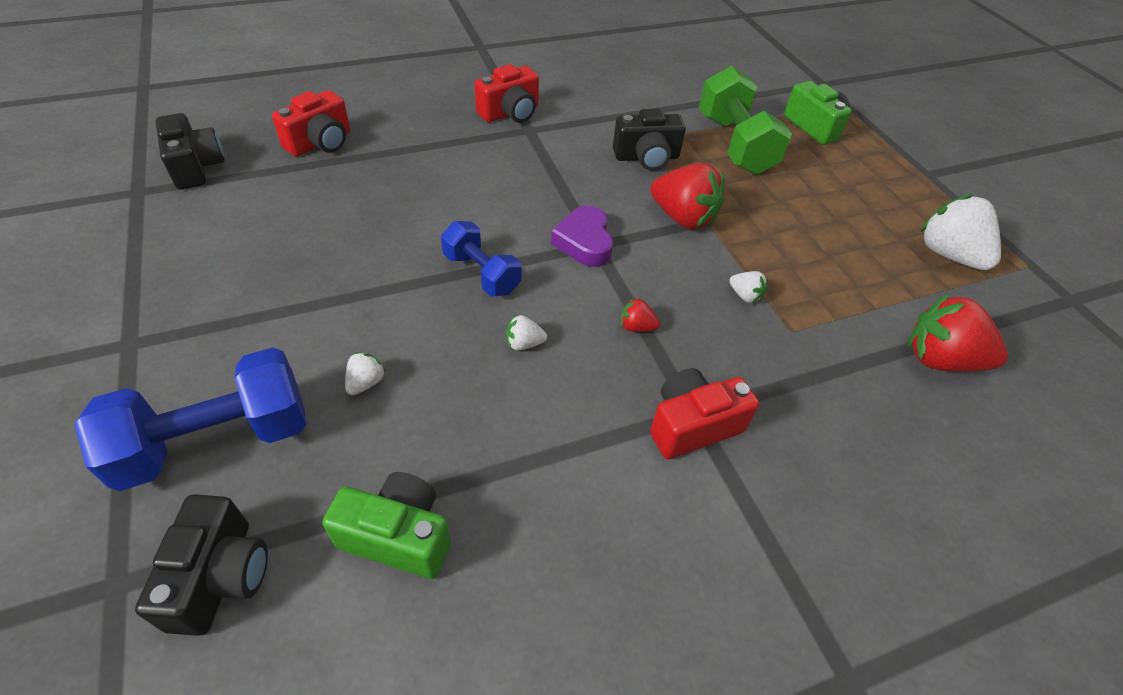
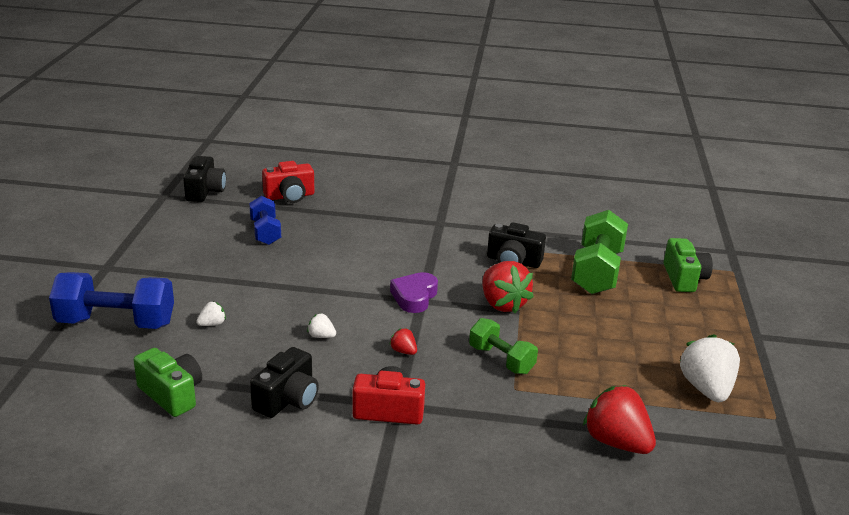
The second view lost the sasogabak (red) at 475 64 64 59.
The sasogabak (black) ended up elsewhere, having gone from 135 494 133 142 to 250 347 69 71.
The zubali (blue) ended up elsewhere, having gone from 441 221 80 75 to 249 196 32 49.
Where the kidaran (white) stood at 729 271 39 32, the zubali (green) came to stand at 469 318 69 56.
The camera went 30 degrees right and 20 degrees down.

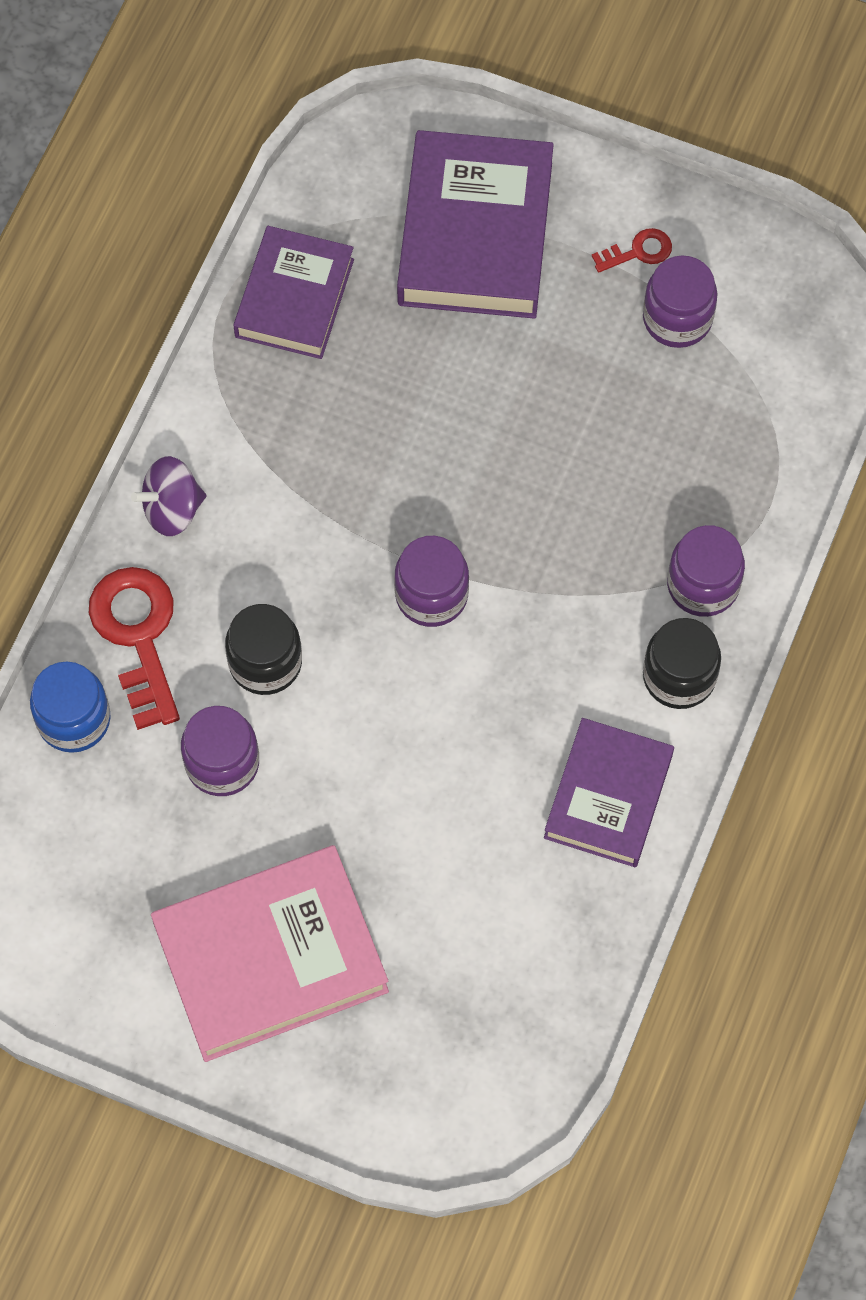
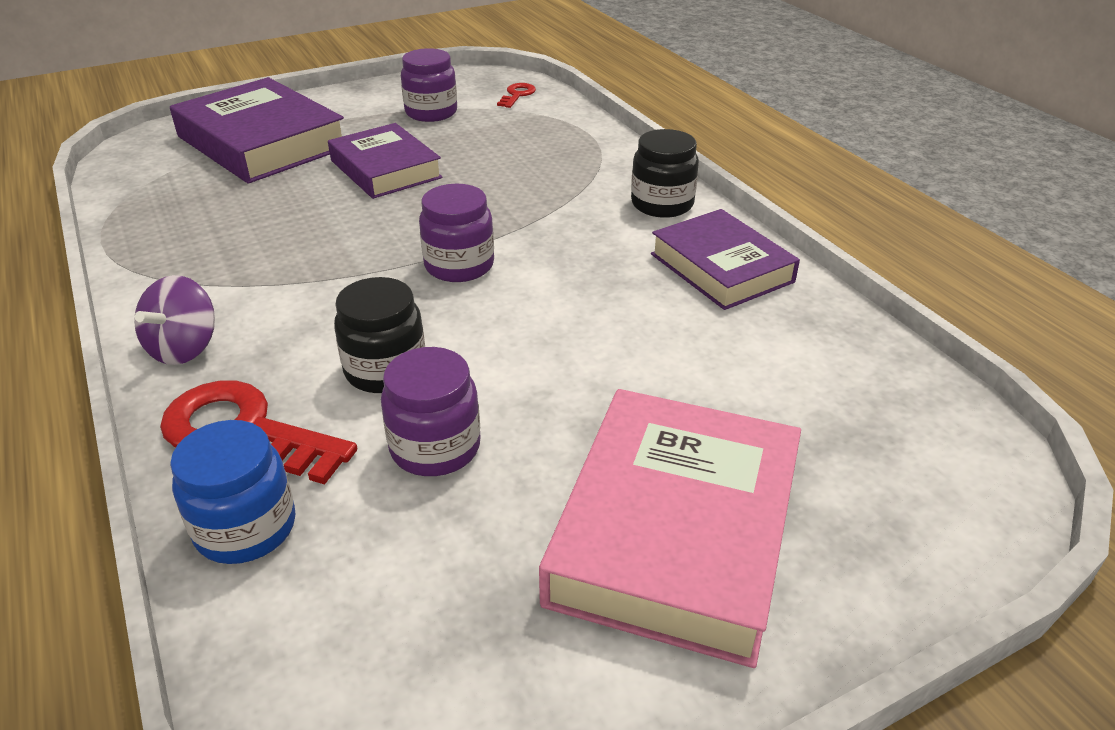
The second view lost the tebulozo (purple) at 667 525 78 92.
The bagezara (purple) ended up elsewhere, having gone from 233 226 121 133 to 328 123 115 76.
The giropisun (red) ended up elsewhere, having gone from 592 228 80 45 to 497 83 39 25.
The camera went 50 degrees left and 30 degrees down.

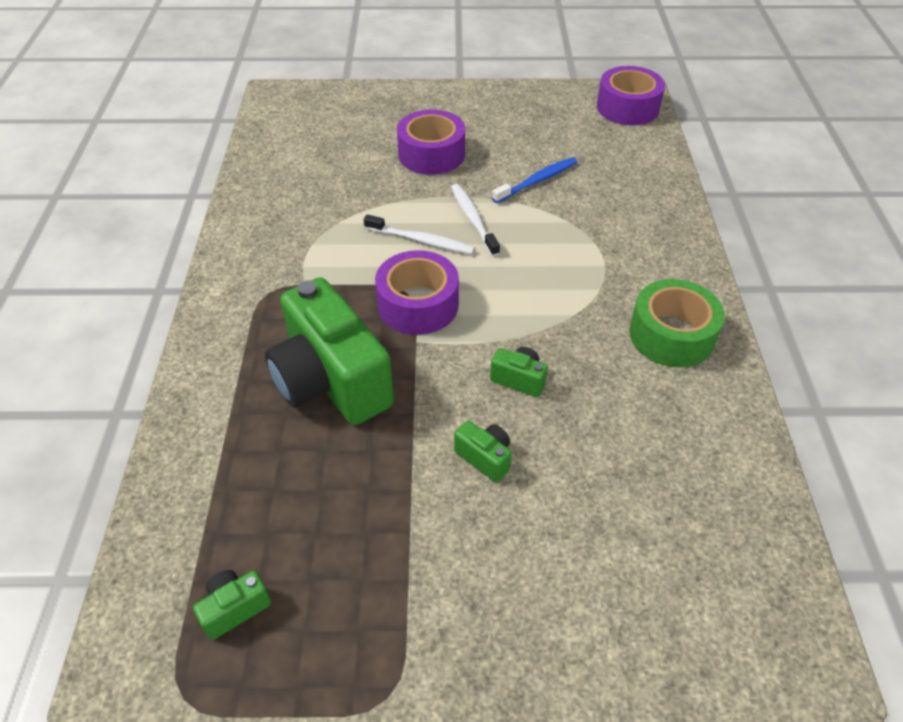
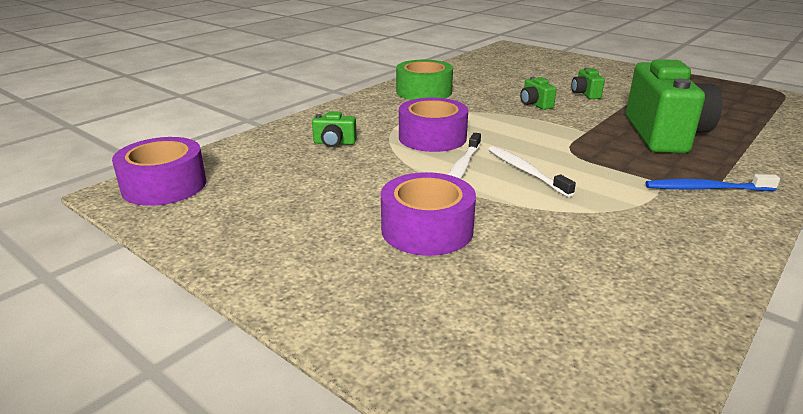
The sasogabak (green) ended up elsewhere, having gone from 193 570 78 70 to 312 111 45 36.
The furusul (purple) ended up elsewhere, having gone from 375 250 84 85 to 399 98 69 54.
The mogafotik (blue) ended up elsewhere, having gone from 492 157 85 46 to 645 174 135 17.
The camera went 140 degrees left and 20 degrees down.

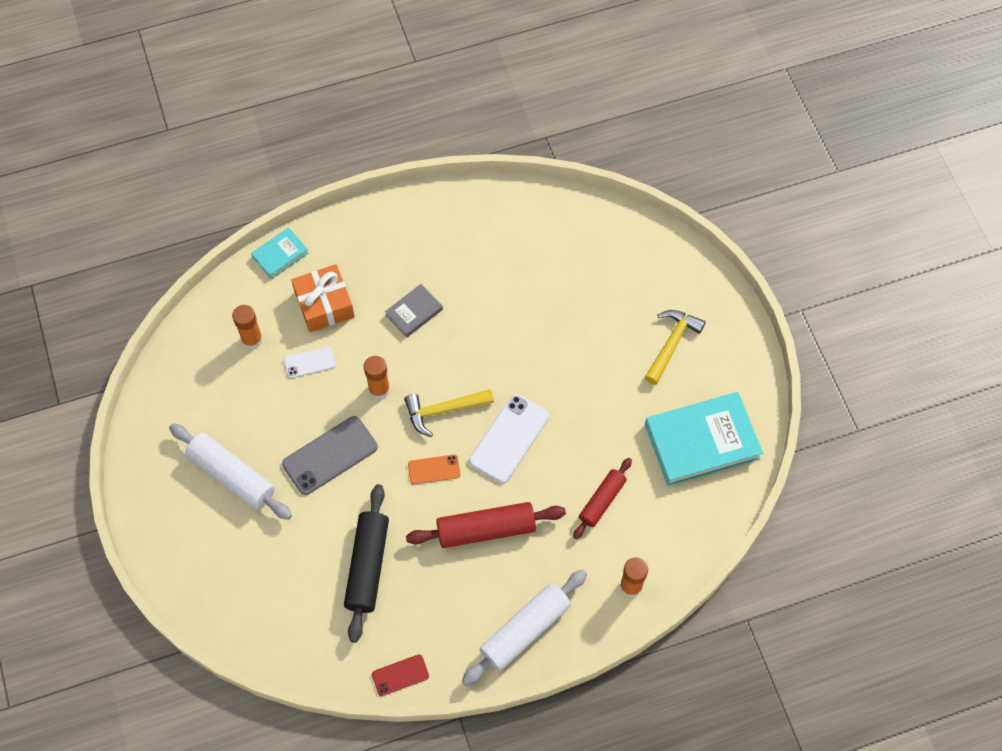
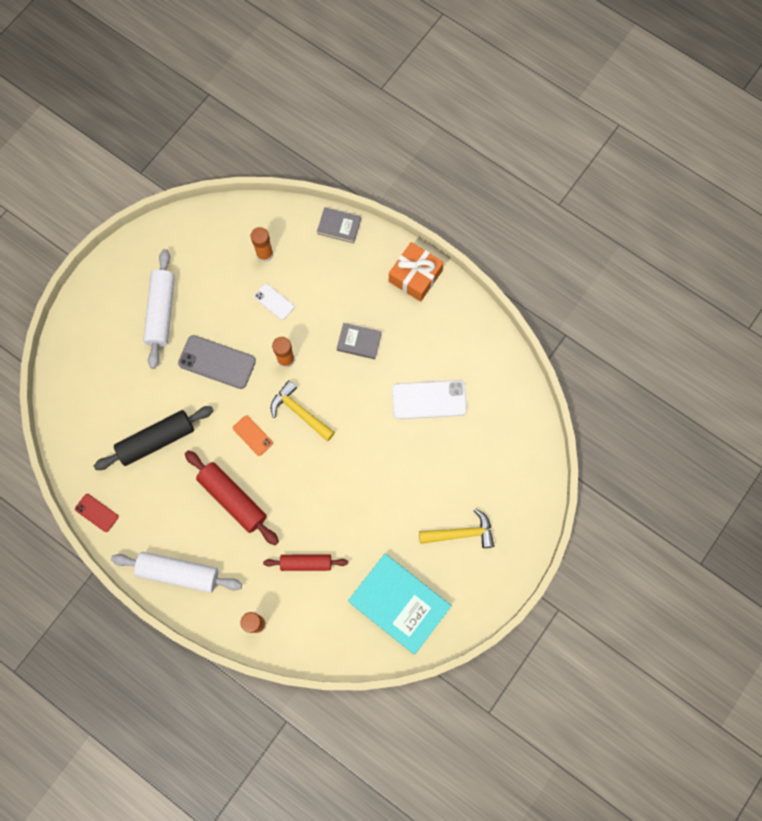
The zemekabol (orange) ended up elsewhere, having gone from 291 264 64 68 to 389 242 55 60.
The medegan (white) ended up elsewhere, having gone from 469 394 80 90 to 392 380 75 39.
What was the bagezara (turquoise) at 251 228 58 51 turned into the bagezara (grey) at 317 207 44 36.
The camera went 55 degrees right and 10 degrees up.

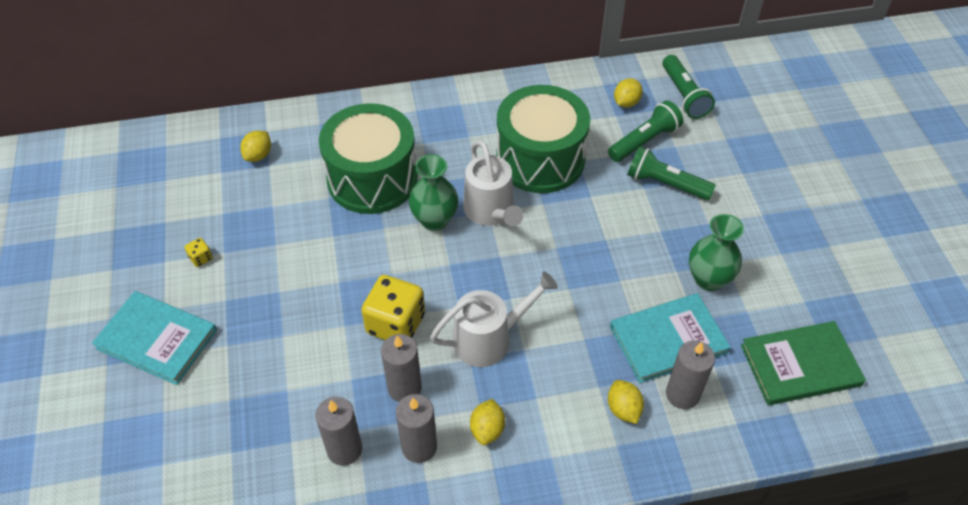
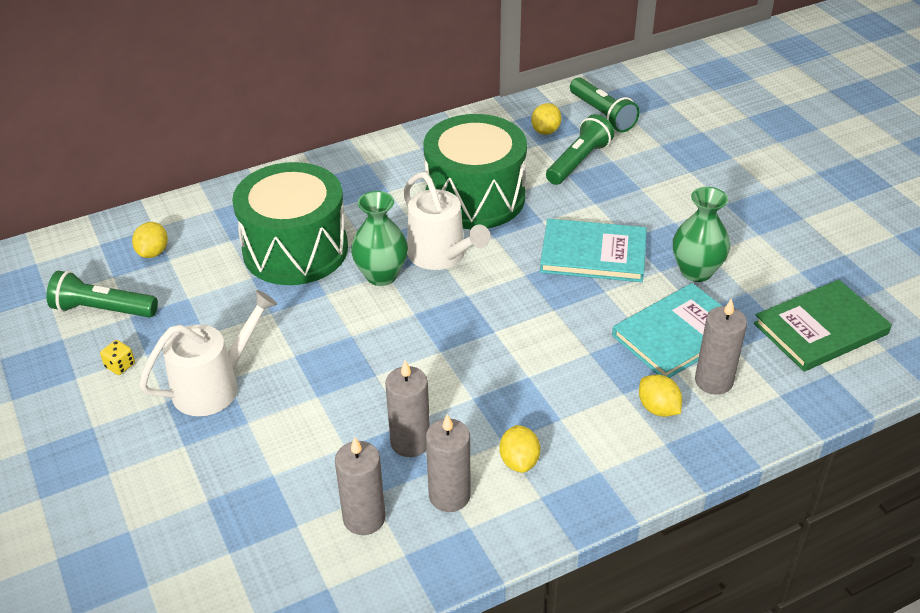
The second view lost the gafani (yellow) at 361 275 64 65.
The bagezara (turquoise) ended up elsewhere, having gone from 92 291 125 94 to 540 219 107 63.
The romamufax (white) ended up elsewhere, having gone from 430 271 128 96 to 139 290 138 126.
The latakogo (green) ended up elsewhere, having gone from 627 146 89 54 to 47 271 111 46.
The camera went 15 degrees left and 10 degrees down.

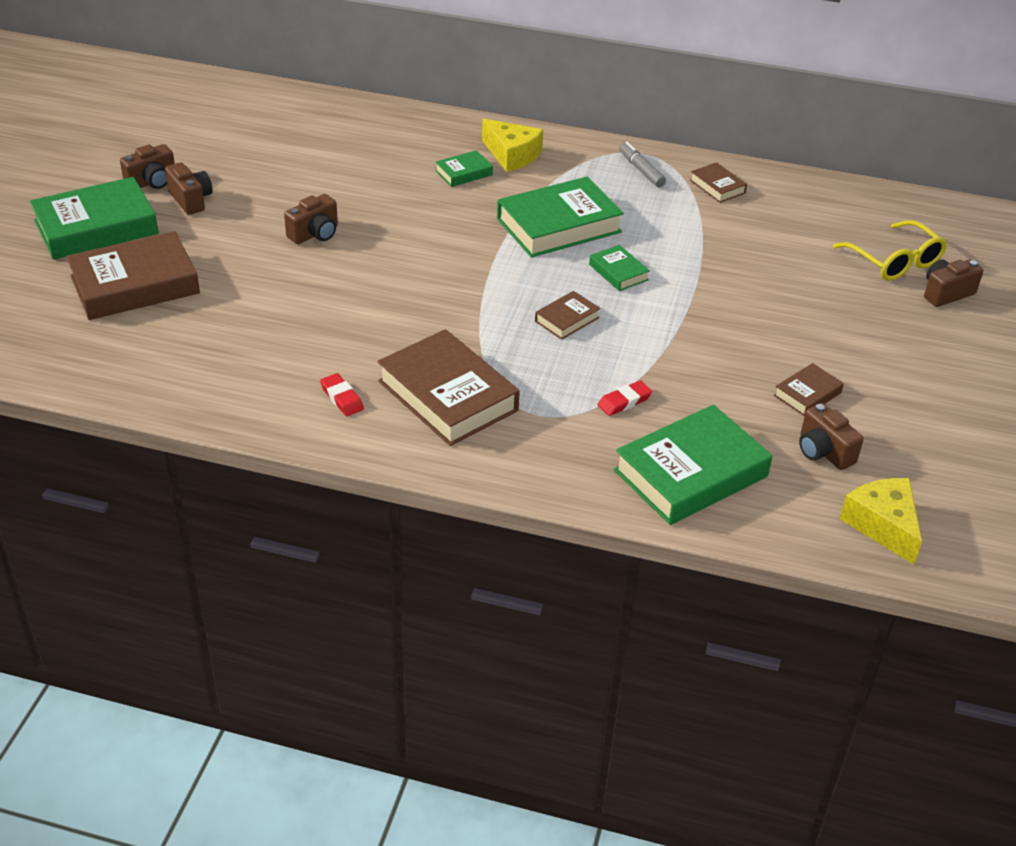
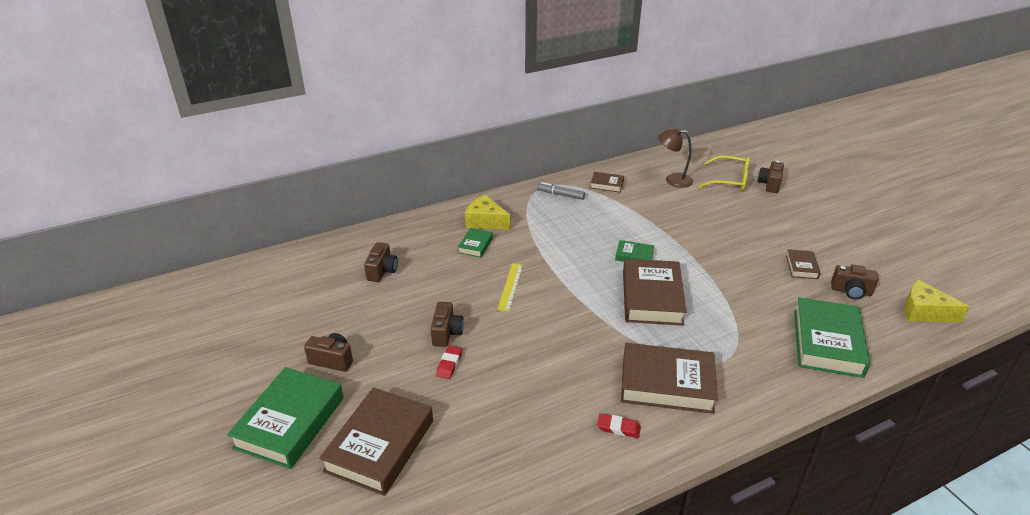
The second view lost the bagezara (green) at 497 177 127 80.
The second view gained the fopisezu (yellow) at 497 263 26 48.
The second view gained the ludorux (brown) at 658 128 35 60.
The sasogabak (brown) ended up elsewhere, having gone from 120 144 55 45 to 364 243 34 39.
The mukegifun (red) ended up elsewhere, having gone from 598 380 54 36 to 436 345 26 34.
The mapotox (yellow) at 482 119 61 53 ended up facing another way, 150 degrees counterclockwise from before.
The size of the bagezara (brown) at 535 291 66 49 changed by a factor of 2.08.
The camera went 40 degrees left and 5 degrees down.

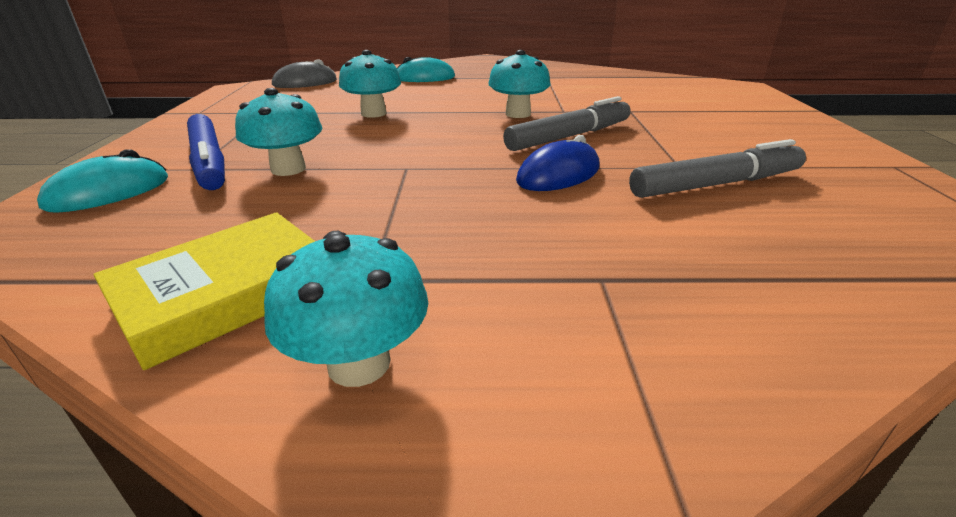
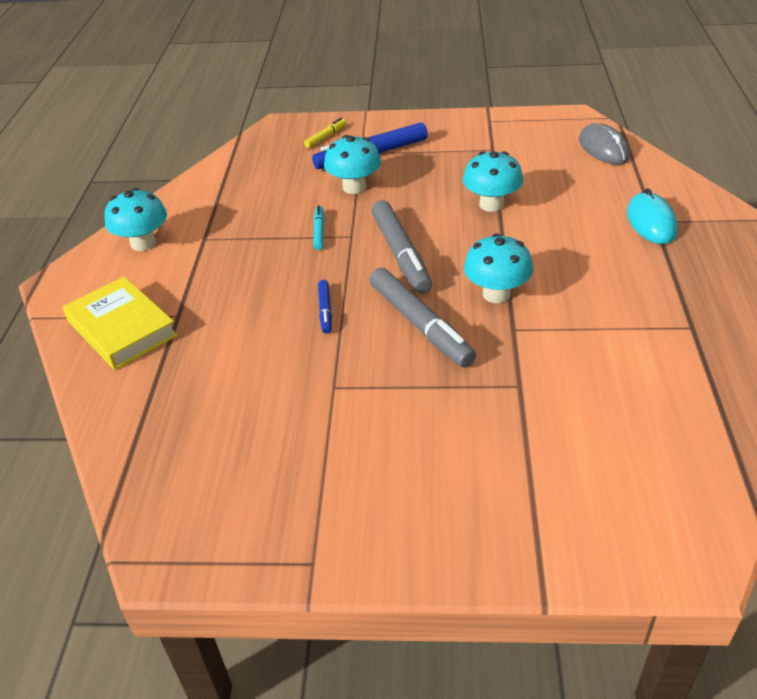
The second view gained the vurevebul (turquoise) at 313 206 12 44.
The bagezara (yellow) ended up elsewhere, having gone from 93 212 222 158 to 63 277 115 93.
The vurevebul (grey) ended up elsewhere, having gone from 629 139 177 59 to 371 200 61 94.
Where the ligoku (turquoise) stood at 37 149 131 64, the vurevebul (yellow) came to stand at 304 118 43 30.
Where the ligoku (blue) stood at 516 135 84 56, the vurevebul (blue) came to stand at 318 280 14 54.
The camera went 95 degrees right and 10 degrees up.

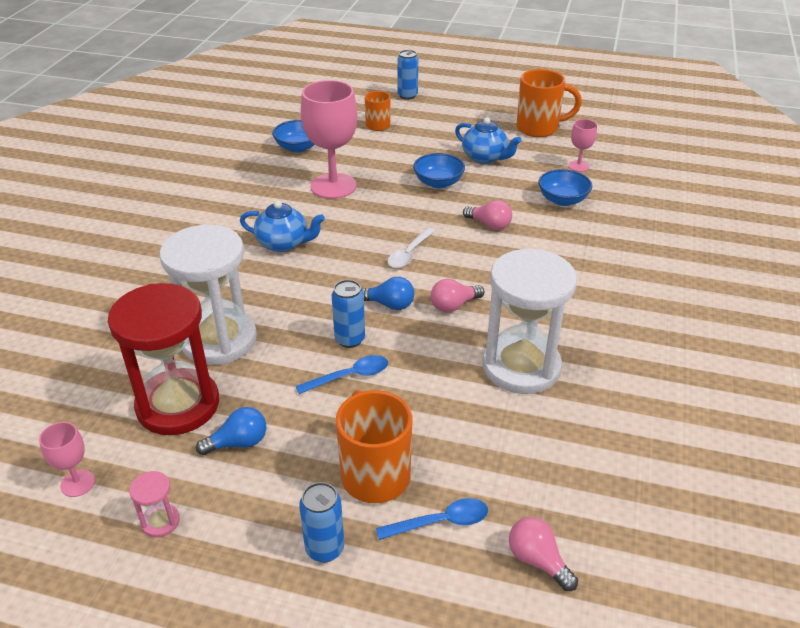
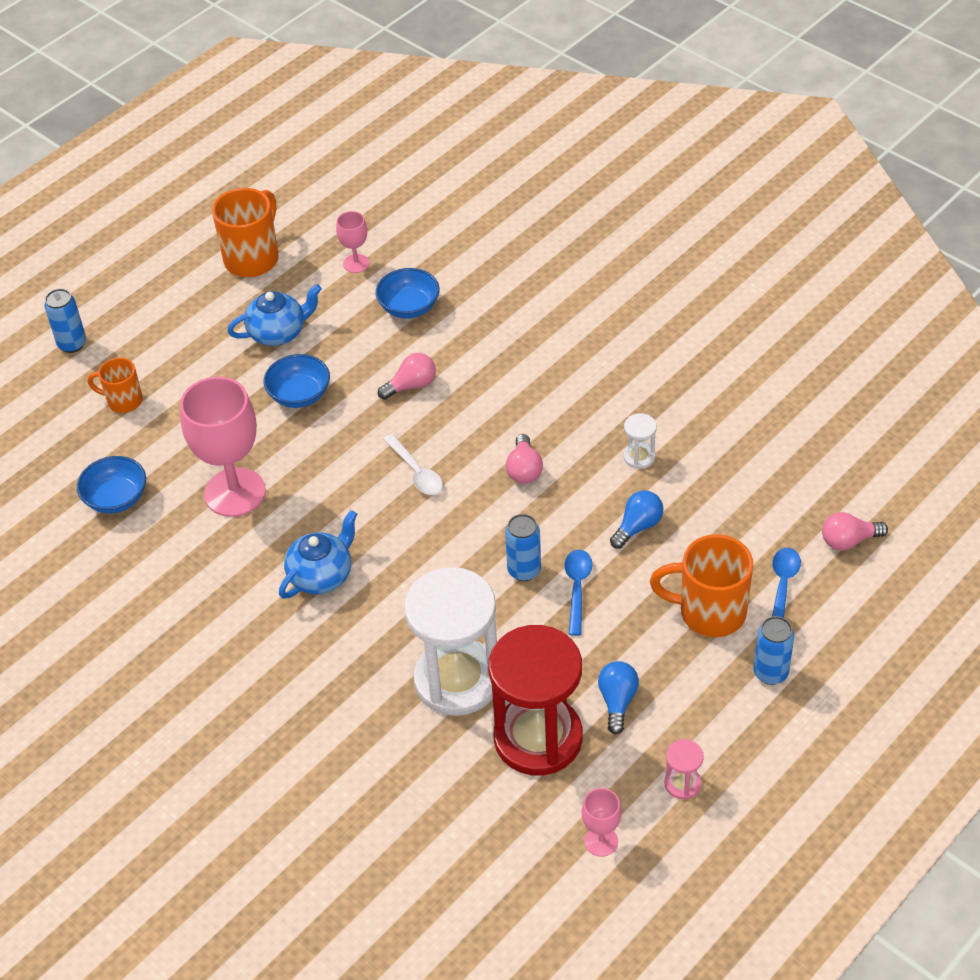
The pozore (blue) ended up elsewhere, having gone from 361 277 53 33 to 610 490 53 59.
The size of the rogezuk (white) at 482 249 95 145 changed by a factor of 0.40.
The camera went 60 degrees left and 10 degrees up.

